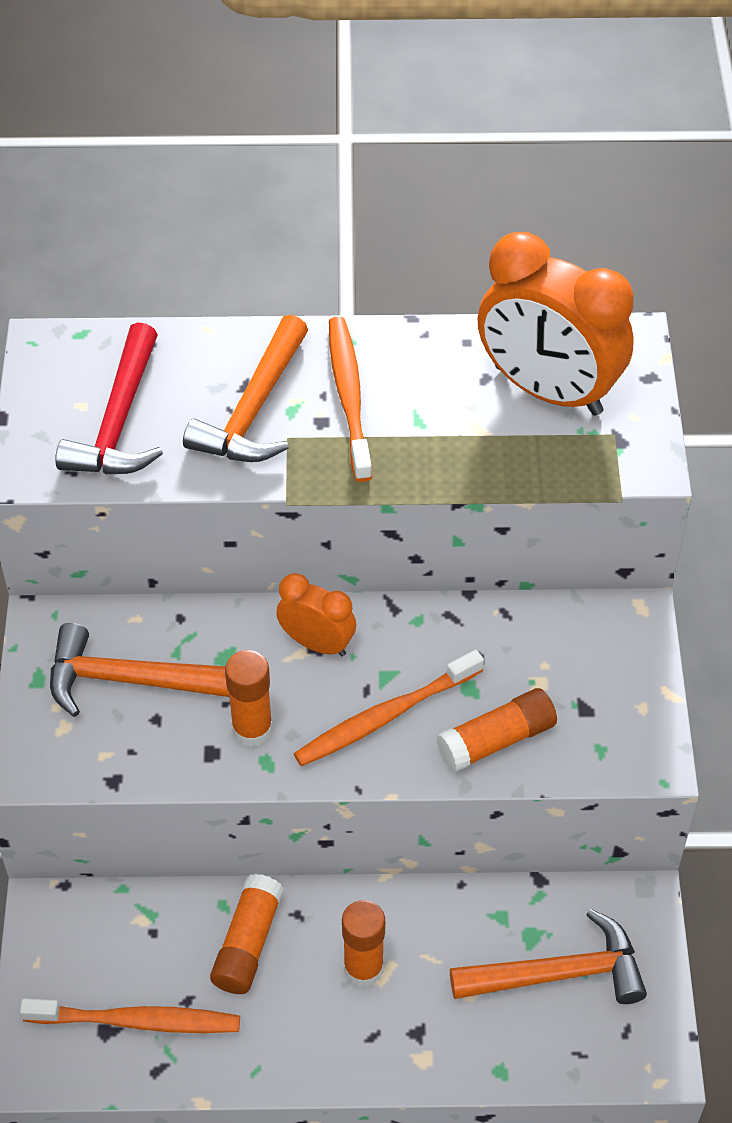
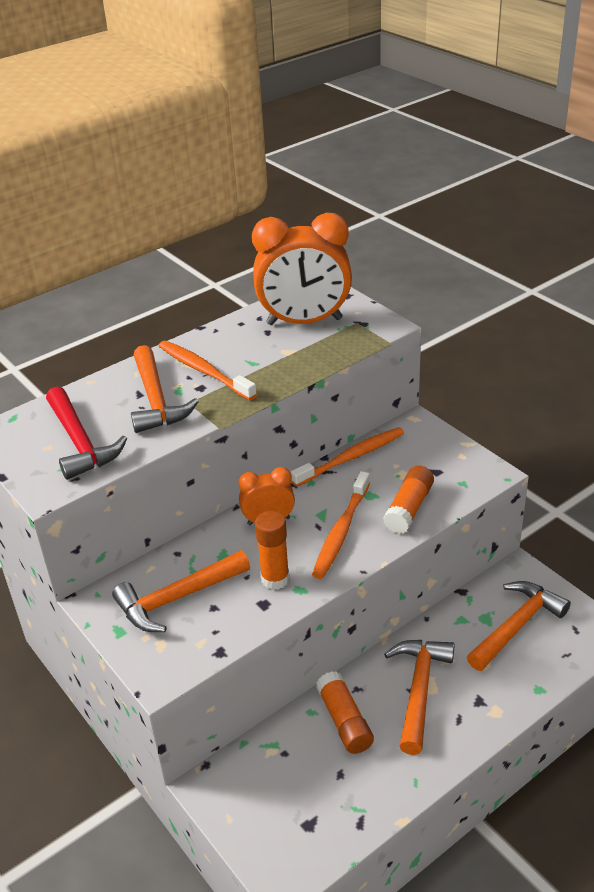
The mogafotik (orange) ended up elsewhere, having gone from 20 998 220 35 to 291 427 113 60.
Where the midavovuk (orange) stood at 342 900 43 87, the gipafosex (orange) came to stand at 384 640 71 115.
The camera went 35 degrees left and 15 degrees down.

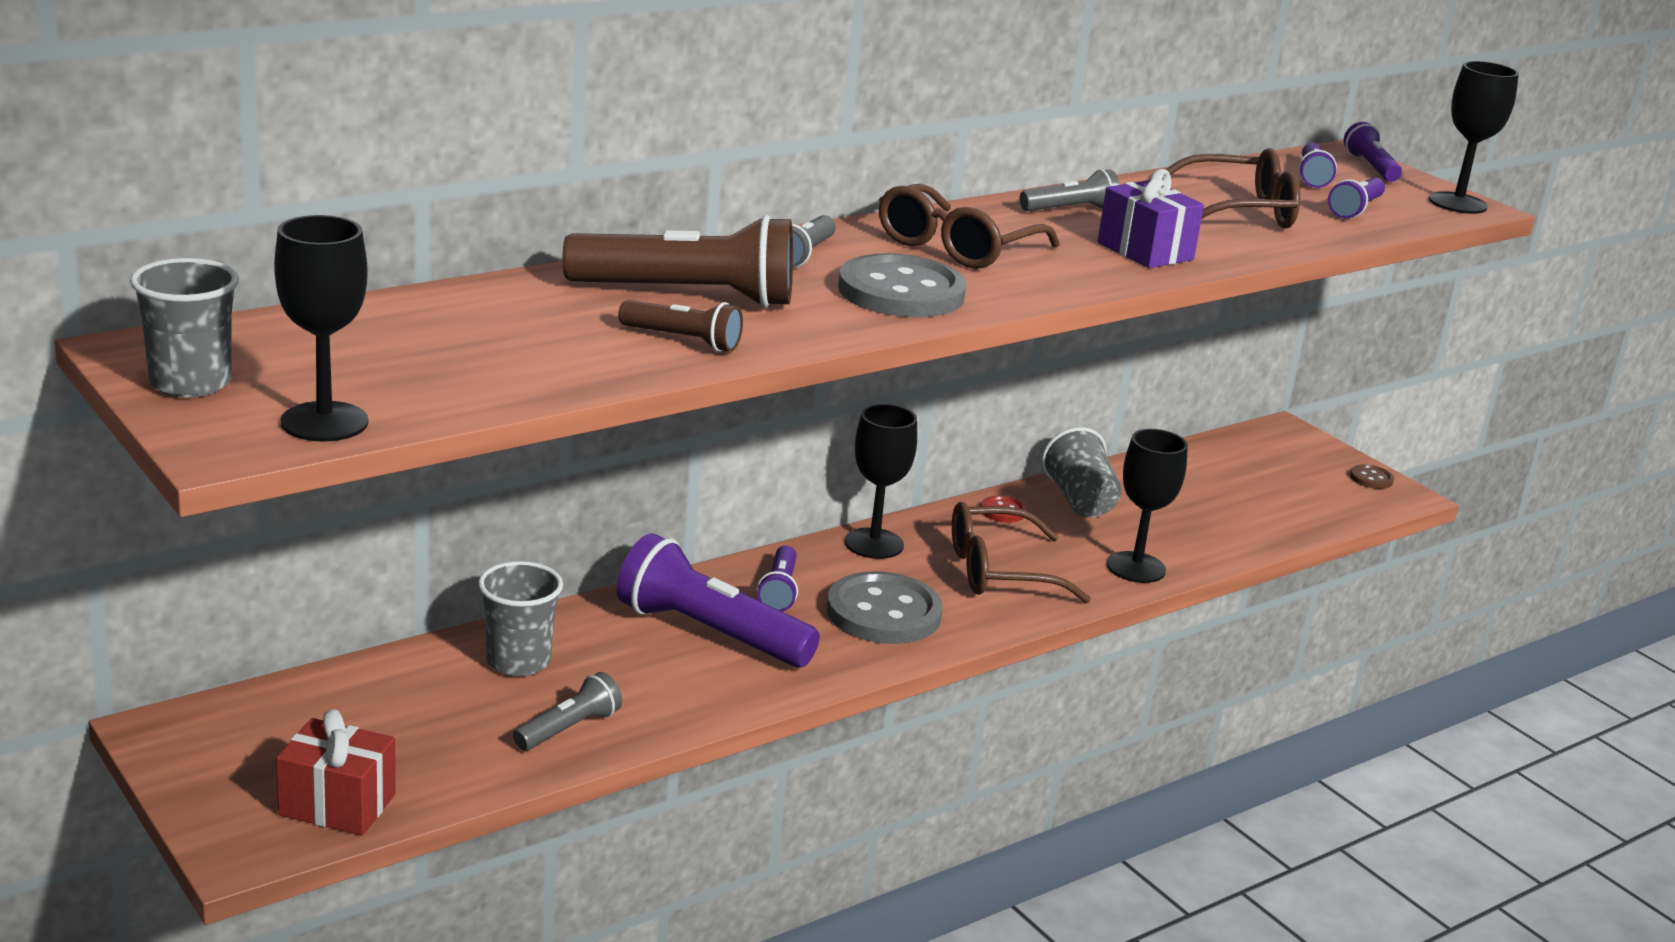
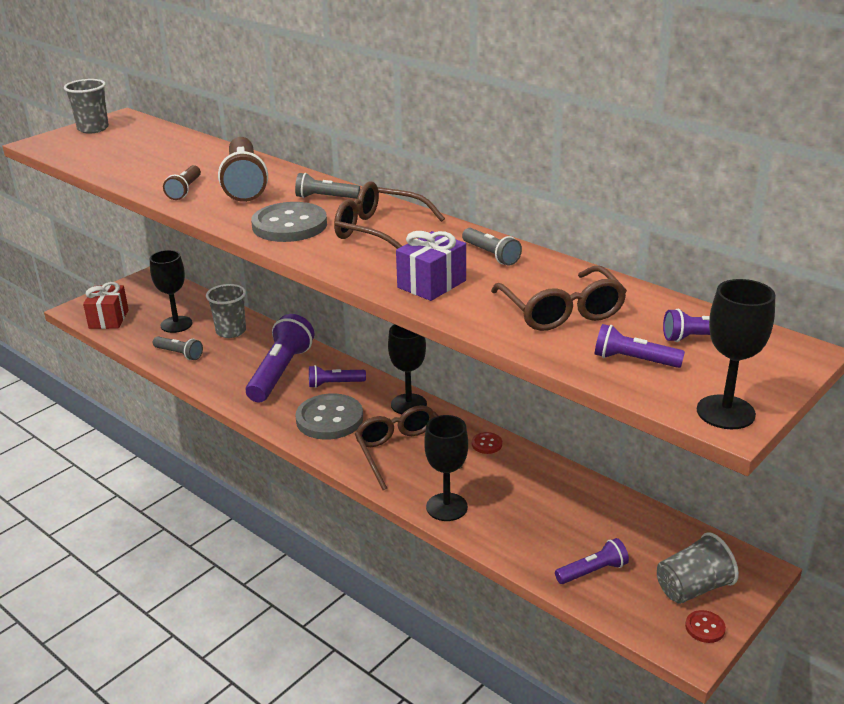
The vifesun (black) ended up elsewhere, having gone from 274 215 94 227 to 150 250 43 83.
The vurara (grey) ended up elsewhere, having gone from 1042 427 79 90 to 657 532 82 72.
The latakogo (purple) ended up elsewhere, having gone from 1344 122 58 60 to 555 538 74 46.
What was the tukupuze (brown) at 1350 464 44 25 turned into the tukupuze (red) at 685 610 41 33.
The camera went 80 degrees right and 5 degrees up.

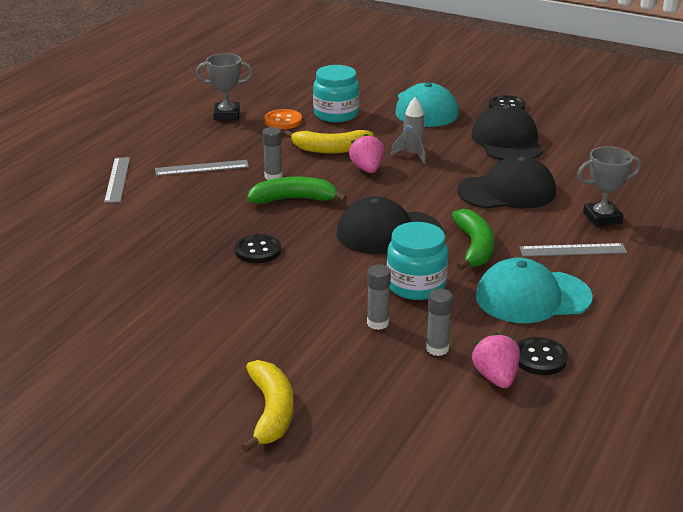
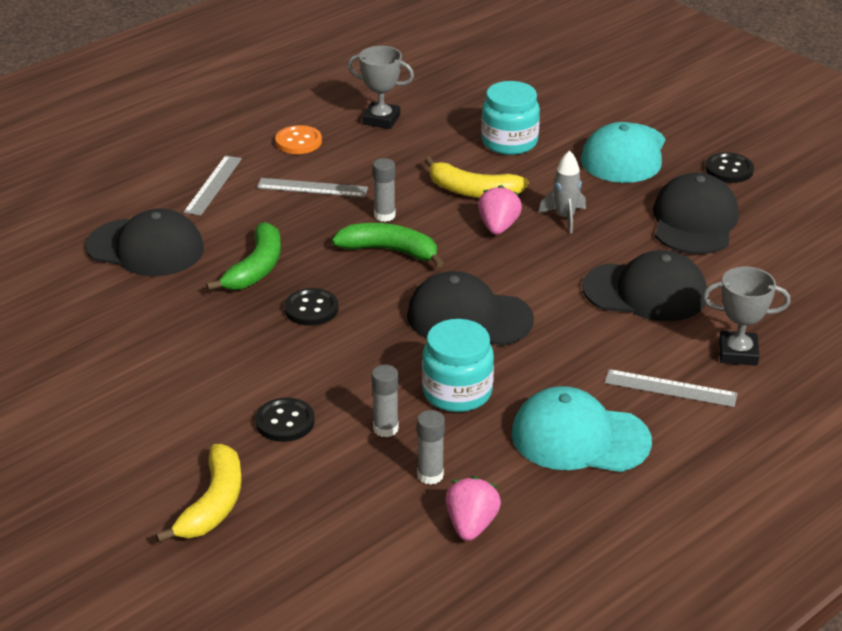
The second view gained the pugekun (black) at 86 208 118 68.
The tukupuze (orange) ended up elsewhere, having gone from 265 109 37 20 to 275 125 47 29.
The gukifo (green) ended up elsewhere, having gone from 452 209 43 61 to 206 222 75 69.
The tukupuze (black) ended up elsewhere, having gone from 517 337 51 38 to 255 398 60 44.
The camera went 20 degrees right and 5 degrees up.

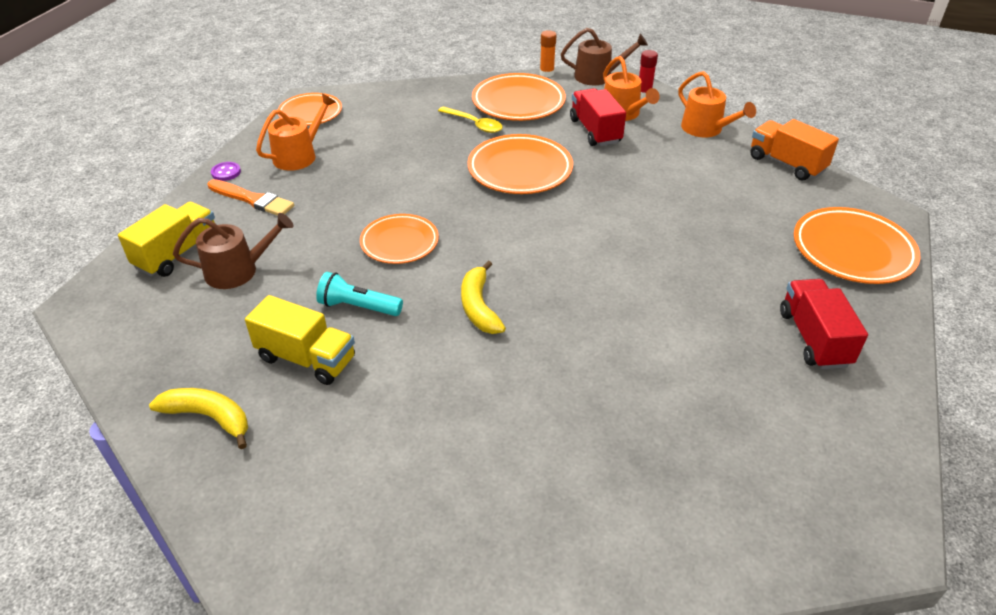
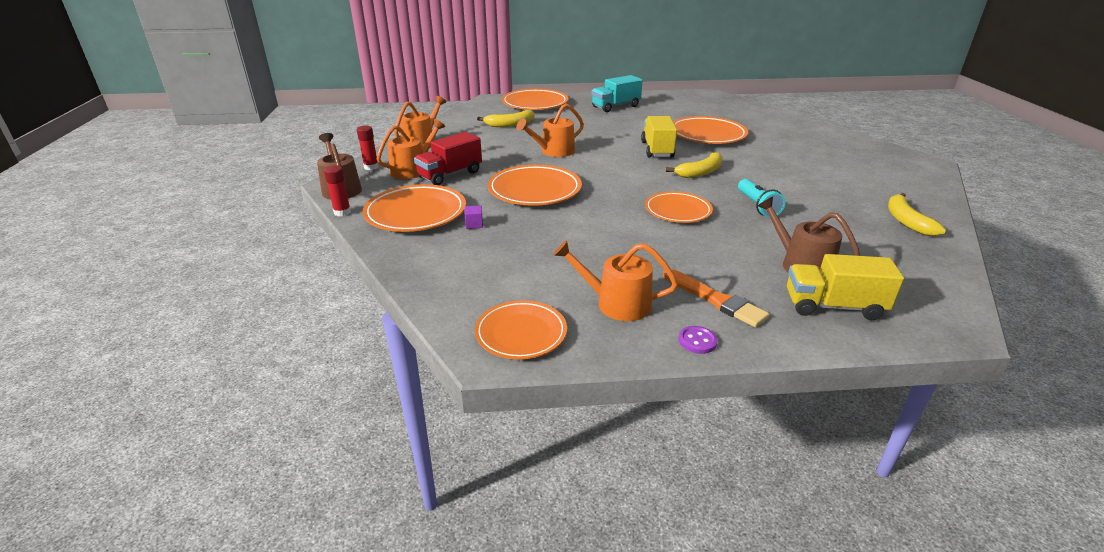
The second view lost the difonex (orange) at 750 119 89 62.
The second view gained the gukifo (yellow) at 477 110 57 17.
The second view gained the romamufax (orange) at 516 104 68 53.
The second view gained the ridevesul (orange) at 673 116 75 28.
The difonex (yellow) ended up elsewhere, having gone from 245 295 110 90 to 641 116 36 41.
Where the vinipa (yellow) stood at 438 107 65 26, the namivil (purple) came to stand at 464 205 19 24.
What was the midavovuk (orange) at 540 30 17 47 turned into the midavovuk (red) at 324 165 27 51.
What was the difonex (red) at 780 279 88 90 turned into the difonex (turquoise) at 592 75 51 37.
The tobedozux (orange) at 208 179 86 37 ended up facing another way, 135 degrees clockwise from before.
The camera went 115 degrees left and 10 degrees down.

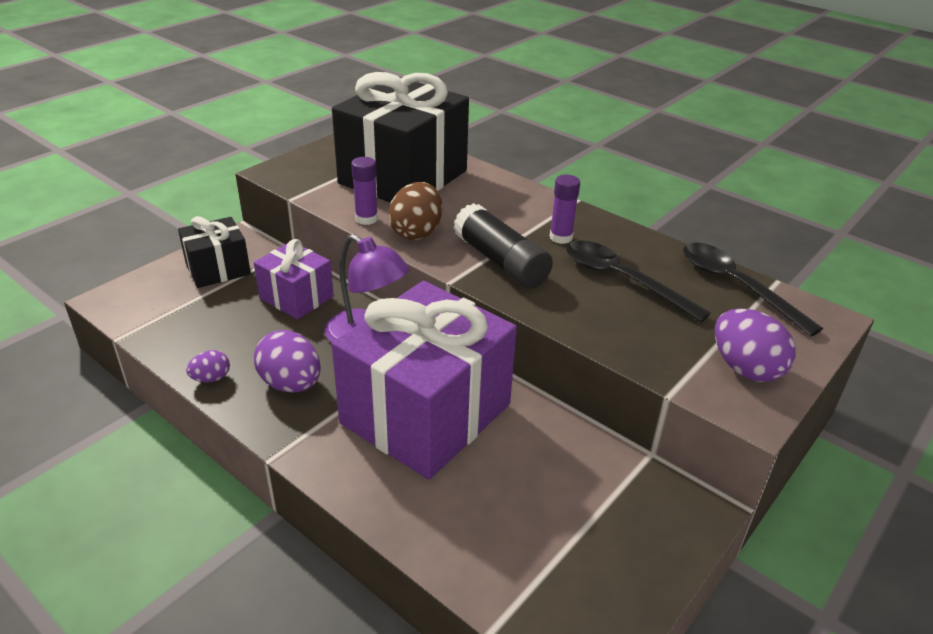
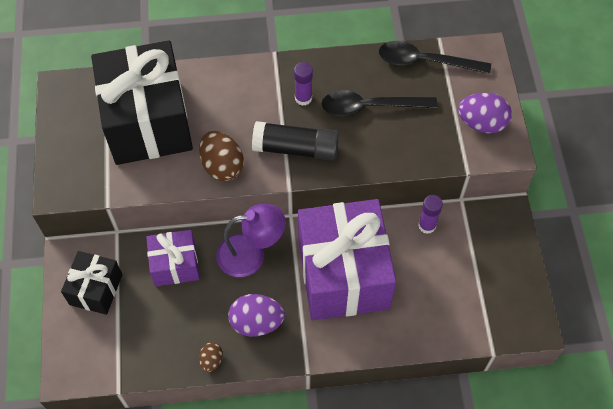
The midavovuk (purple) ended up elsewhere, having gone from 351 157 27 68 to 418 195 25 39.
What was the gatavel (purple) at 186 350 44 32 turned into the gatavel (brown) at 199 342 24 30.
The camera went 45 degrees left and 25 degrees up.

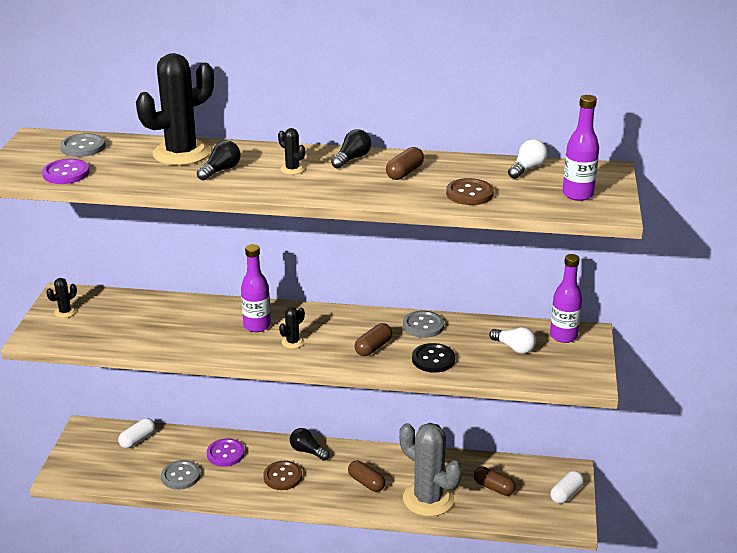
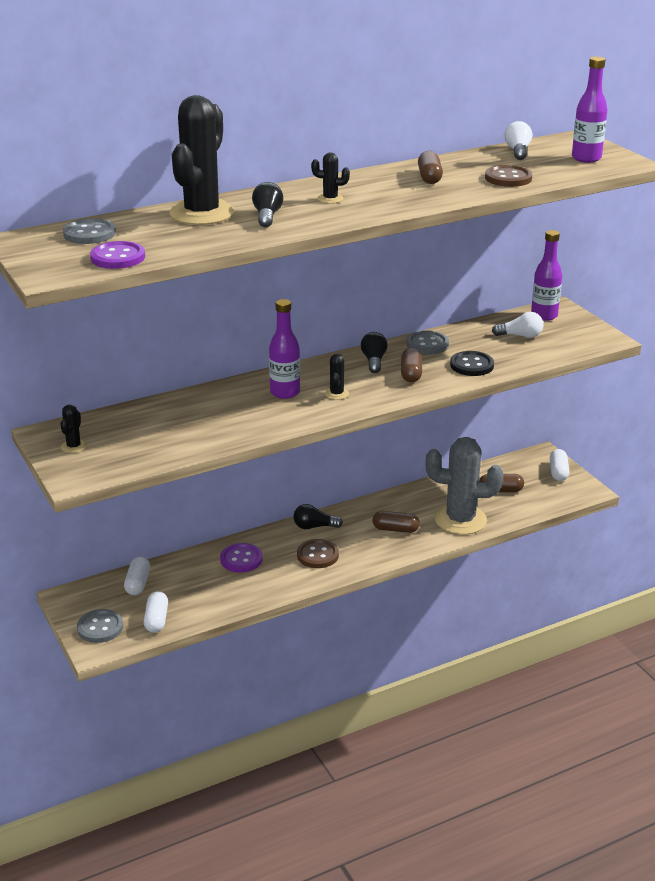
The second view gained the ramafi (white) at 144 591 24 42.
The tukupuze (grey) ended up elsewhere, having gone from 161 460 39 30 to 77 609 46 34.
The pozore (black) ended up elsewhere, having gone from 331 129 40 40 to 361 332 27 41.
The camera went 35 degrees left and 0 degrees up.

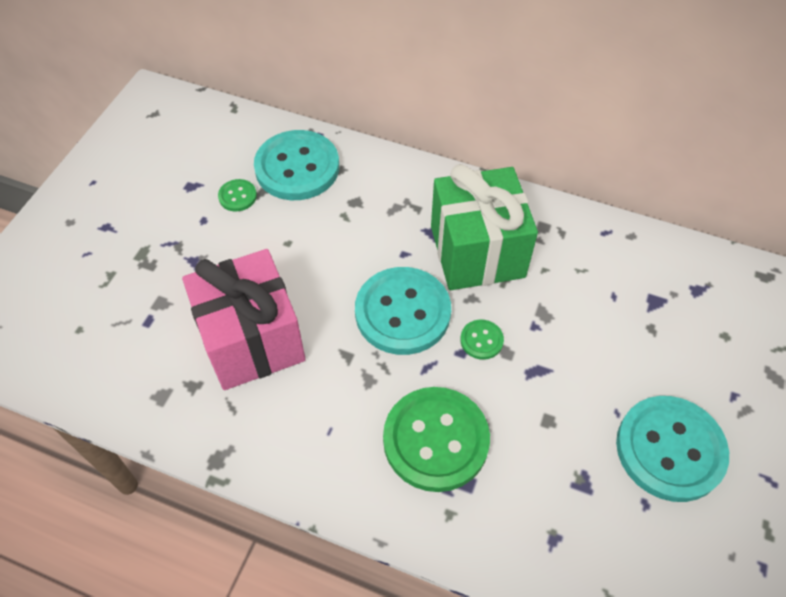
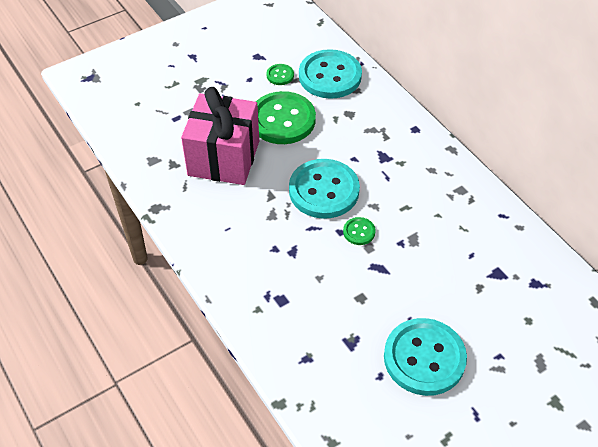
The second view lost the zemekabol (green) at 431 164 107 126.
The tukupuze (green) ended up elsewhere, having gone from 383 387 107 105 to 256 91 60 53.
The camera went 35 degrees right and 5 degrees down.

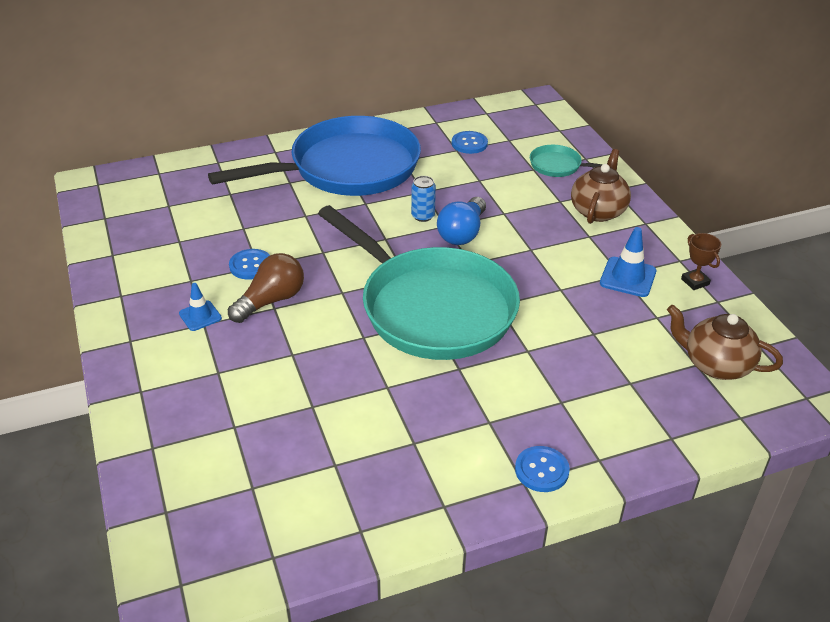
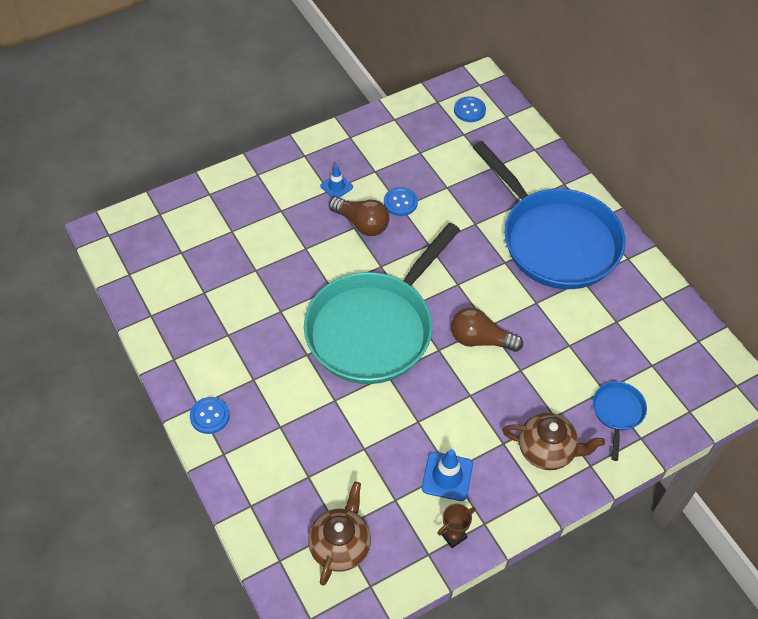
The second view lost the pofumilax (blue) at 411 176 25 46.
The tukupuze (blue) ended up elsewhere, having gone from 452 131 36 23 to 454 96 32 26.
What was the pozore (blue) at 437 197 49 48 turned into the pozore (brown) at 451 308 72 44.
What was the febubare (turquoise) at 530 145 73 32 turned into the febubare (blue) at 593 382 54 79.
The camera went 80 degrees right and 15 degrees up.

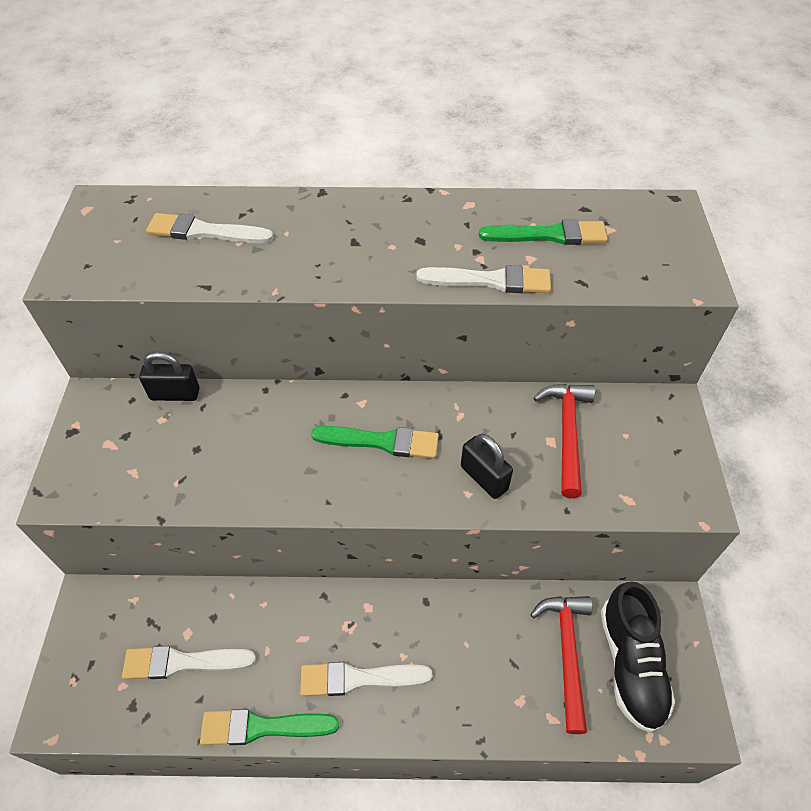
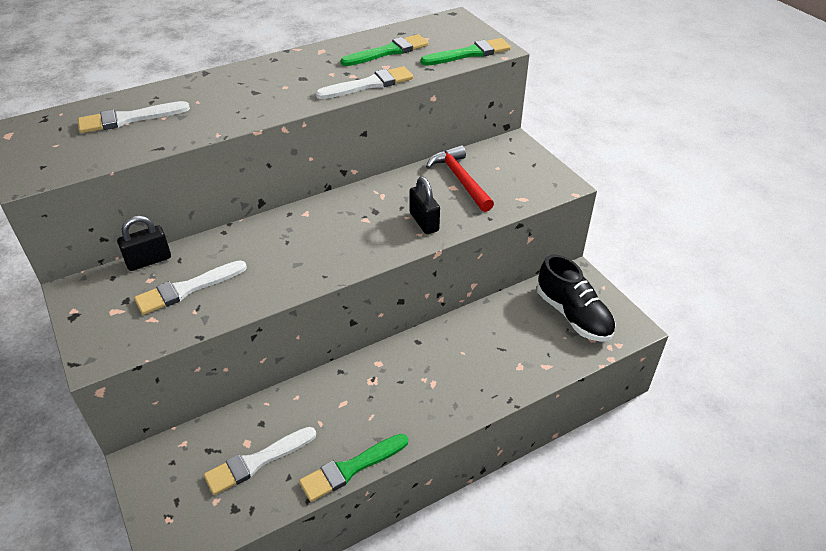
The second view lost the gipafosex (red) at 530 596 63 138.
The tobedozux (white) ended up elsewhere, having gone from 300 662 133 34 to 134 260 113 55.
The tobedozux (green) ended up elsewhere, having gone from 311 426 128 33 to 421 38 90 28.
The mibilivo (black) at 461 434 52 65 ended up facing another way, 45 degrees clockwise from before.
The camera went 30 degrees left and 10 degrees down.

